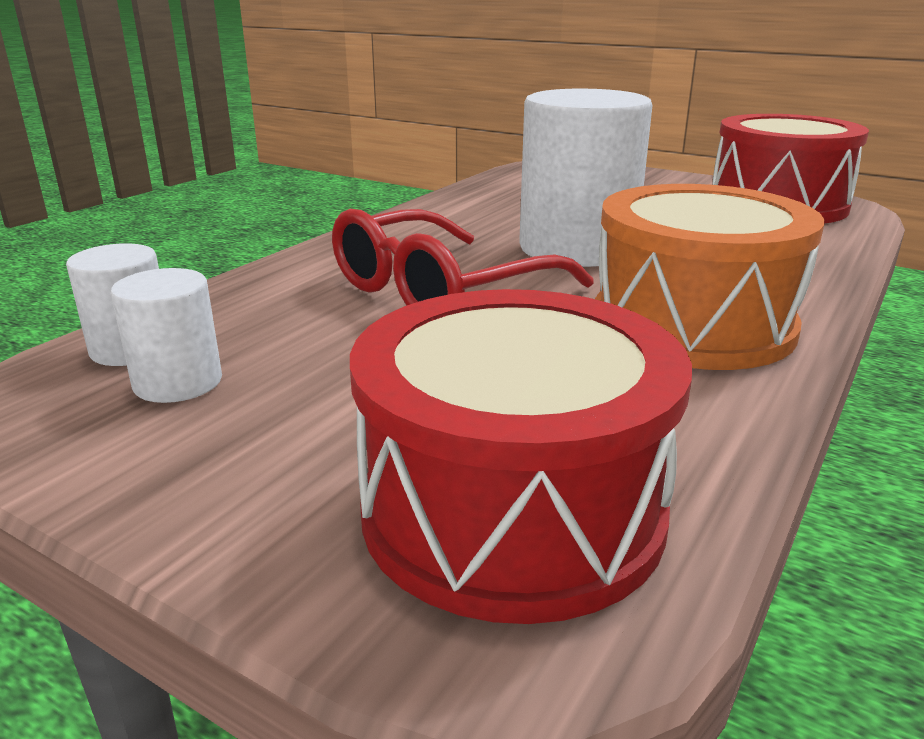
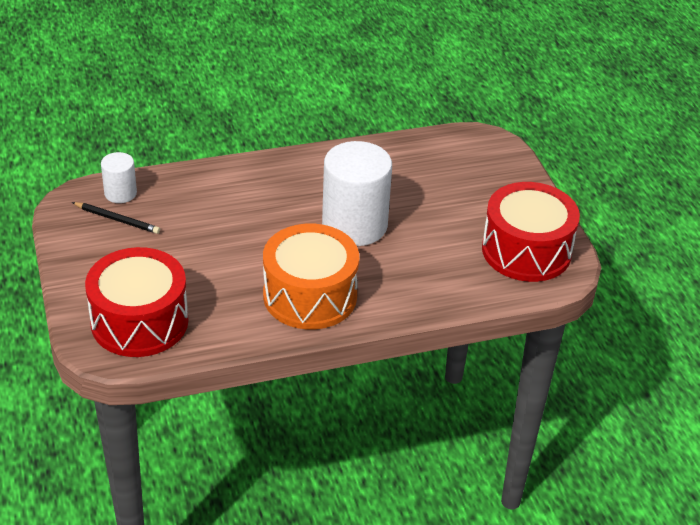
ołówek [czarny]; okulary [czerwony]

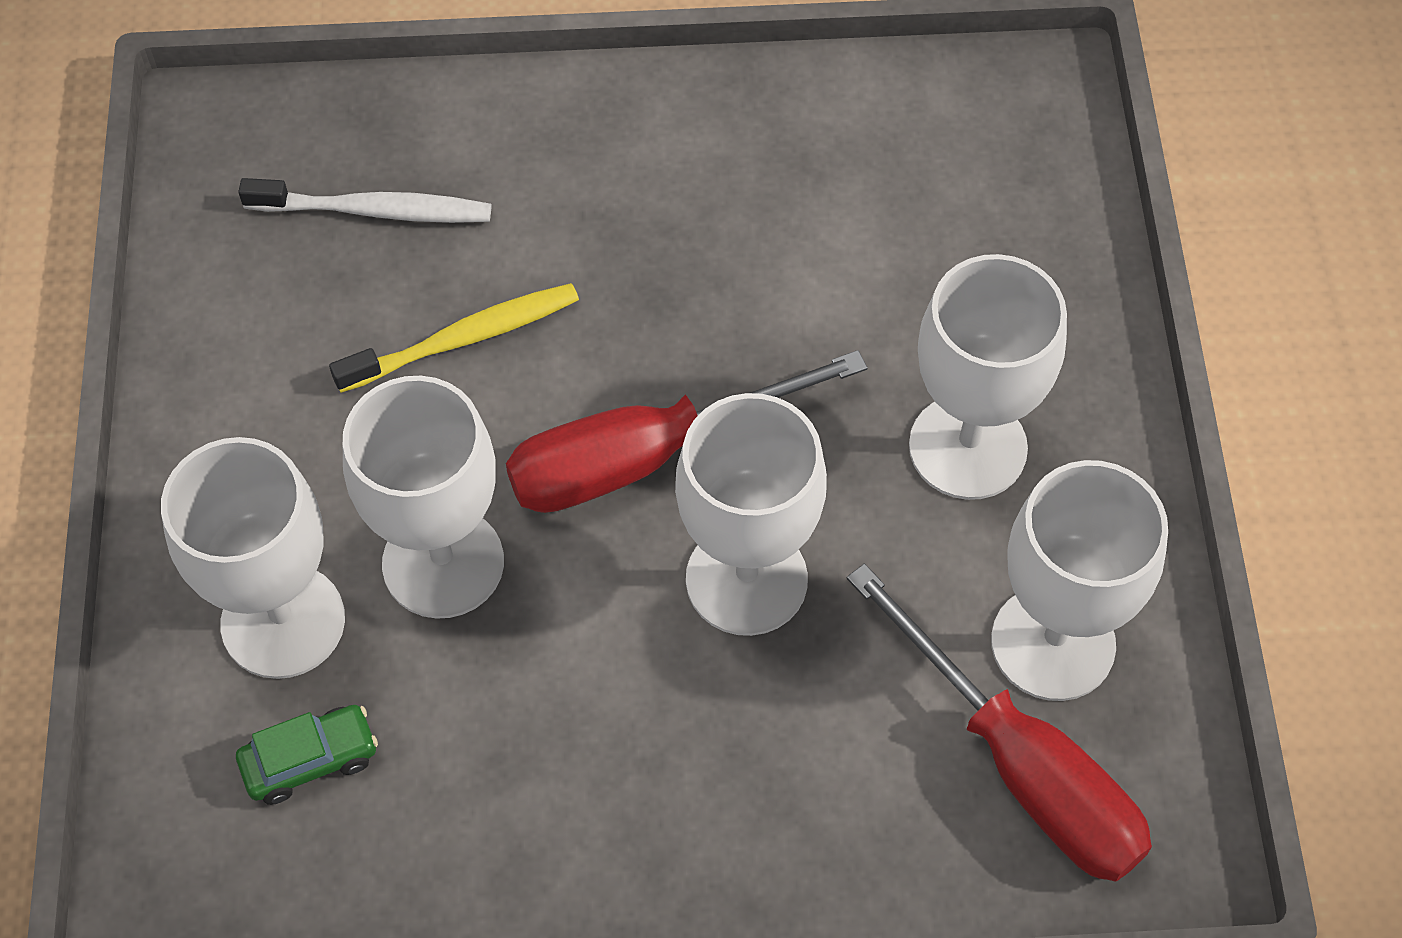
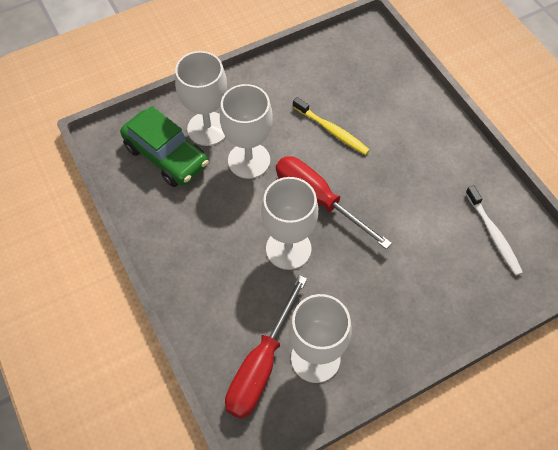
samochód [zielony]; szczoteczka do zębów [biały]; kielich [biały] (no. 4 from left in the first image)

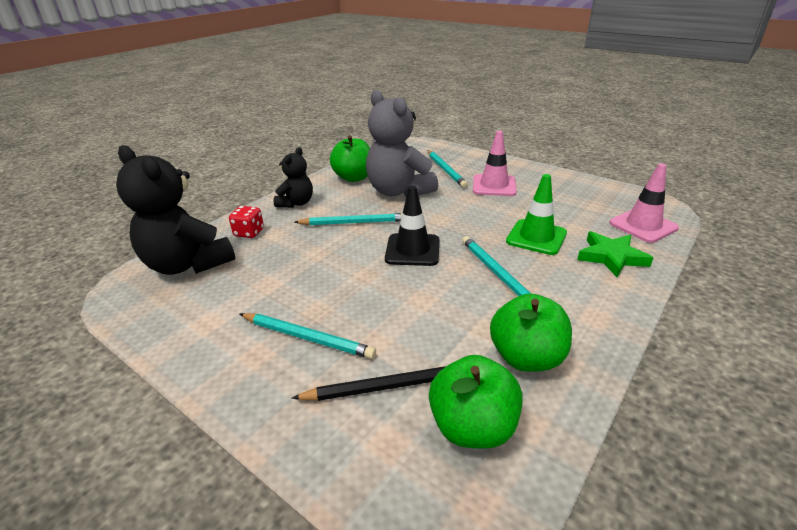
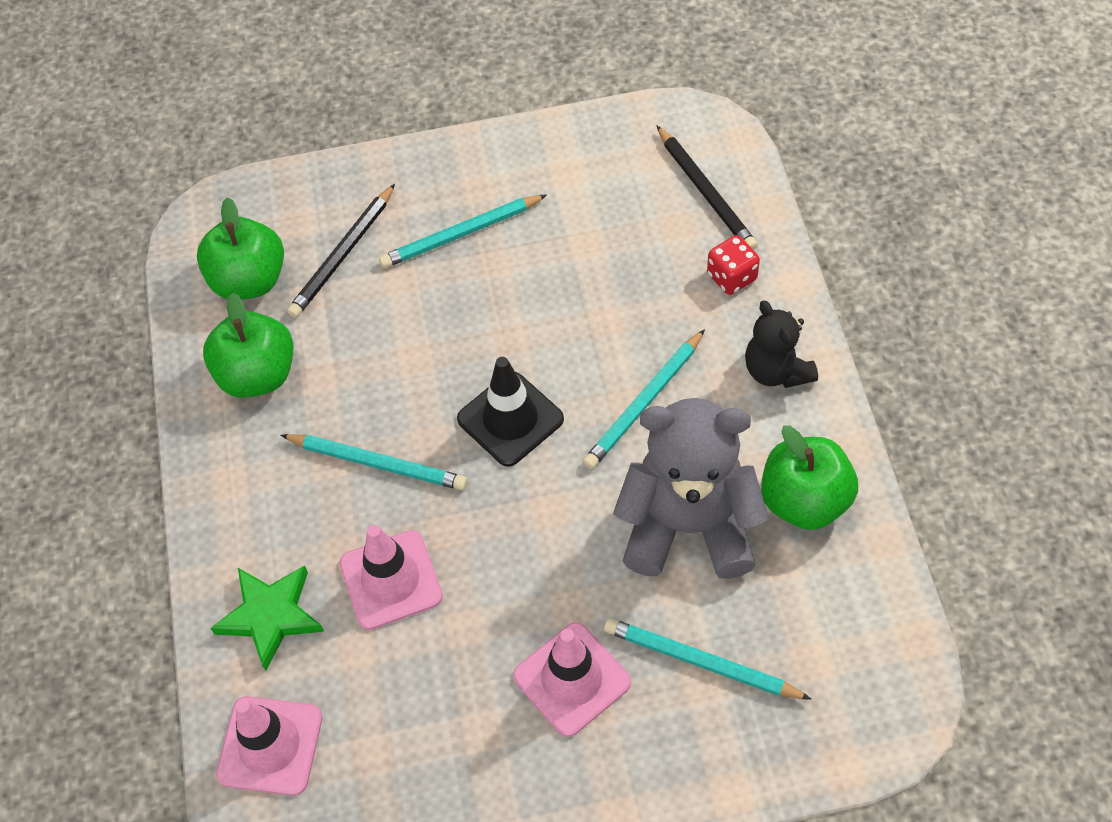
ołówek [czarny] (no. 2 from left); pachołek [różowy] (no. 2 from left)

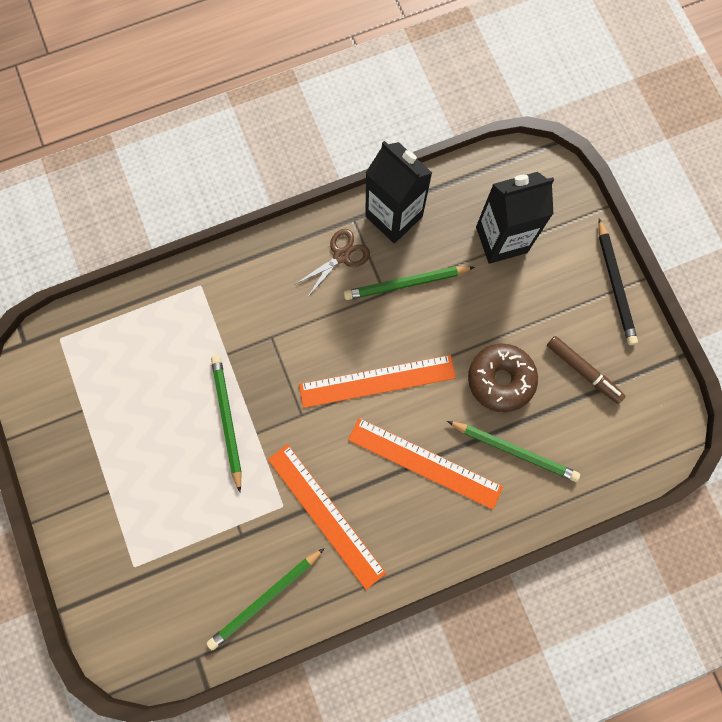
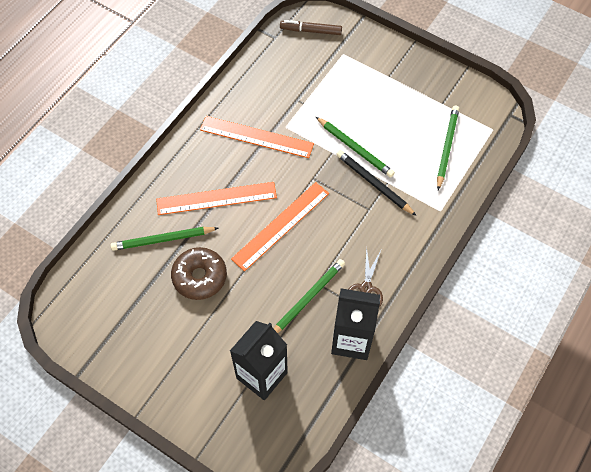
ołówek [zielony] (no. 4 from left); flamaster [brązowy]; ołówek [czarny]

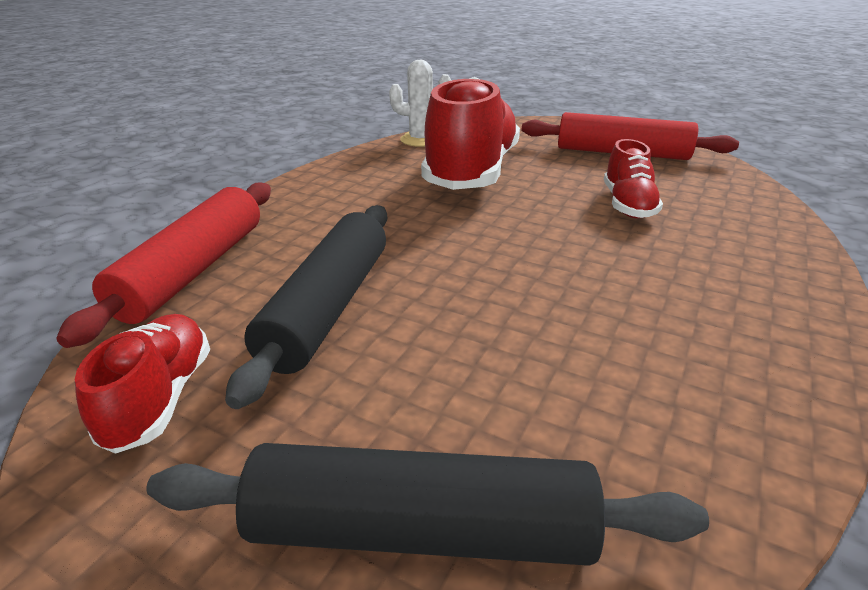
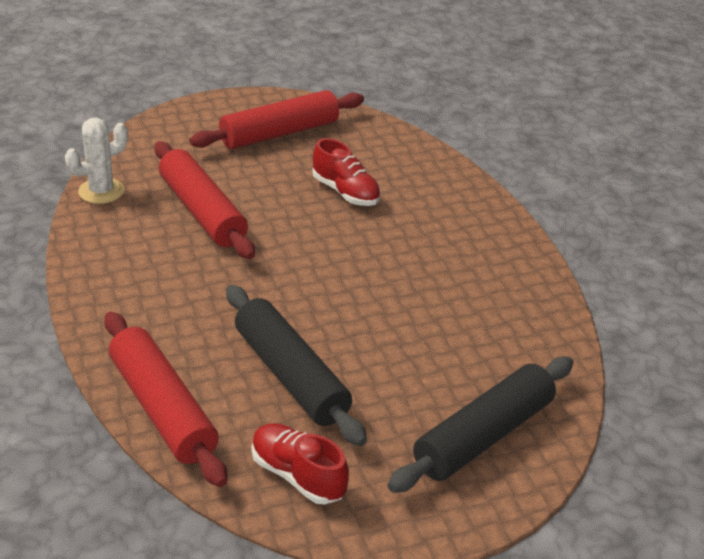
wałek do ciasta [czerwony] (no. 2 from left)

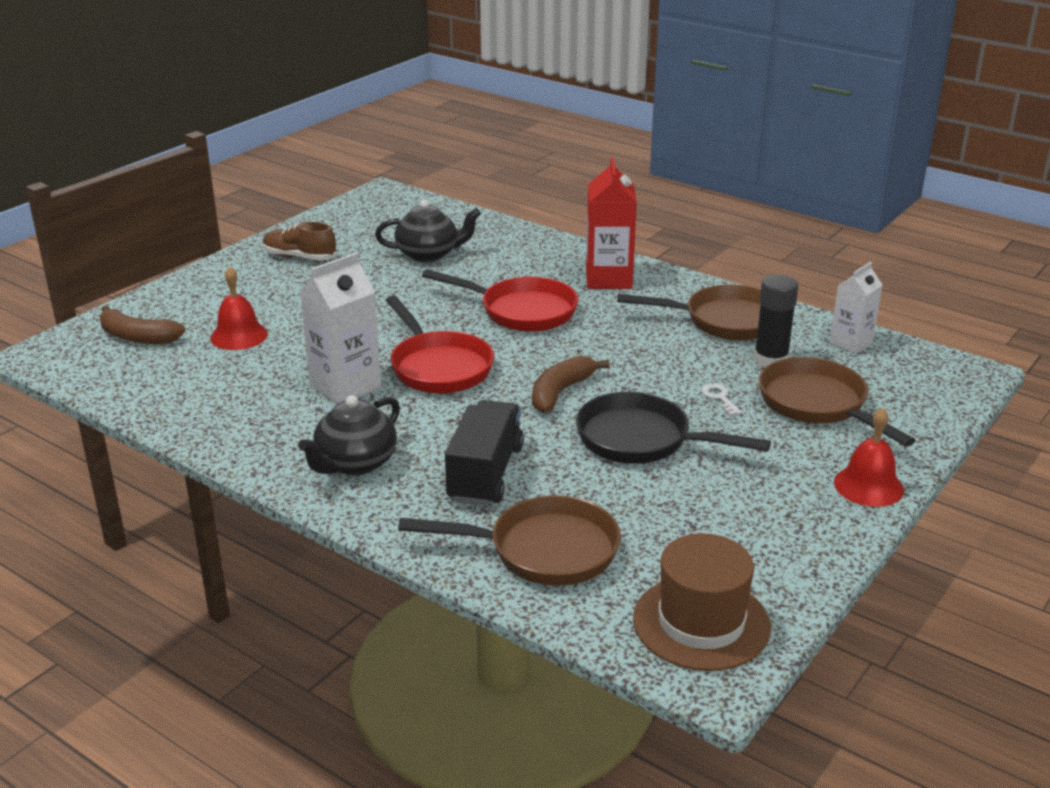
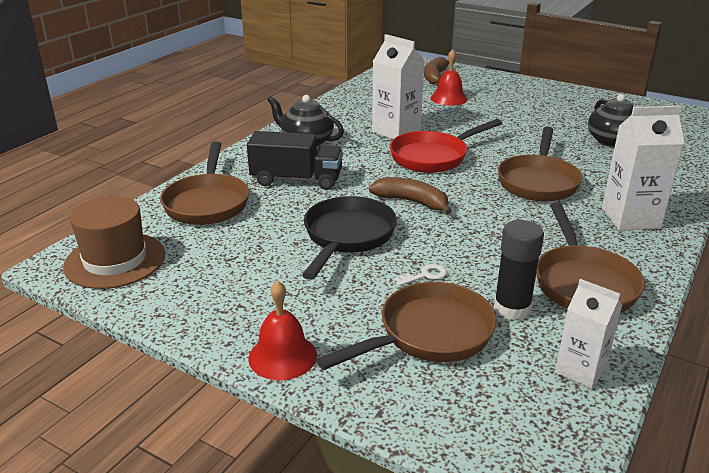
but [brązowy]; patelnia [brązowy] (no. 3 from left); karton mleka [biały] (no. 3 from left)

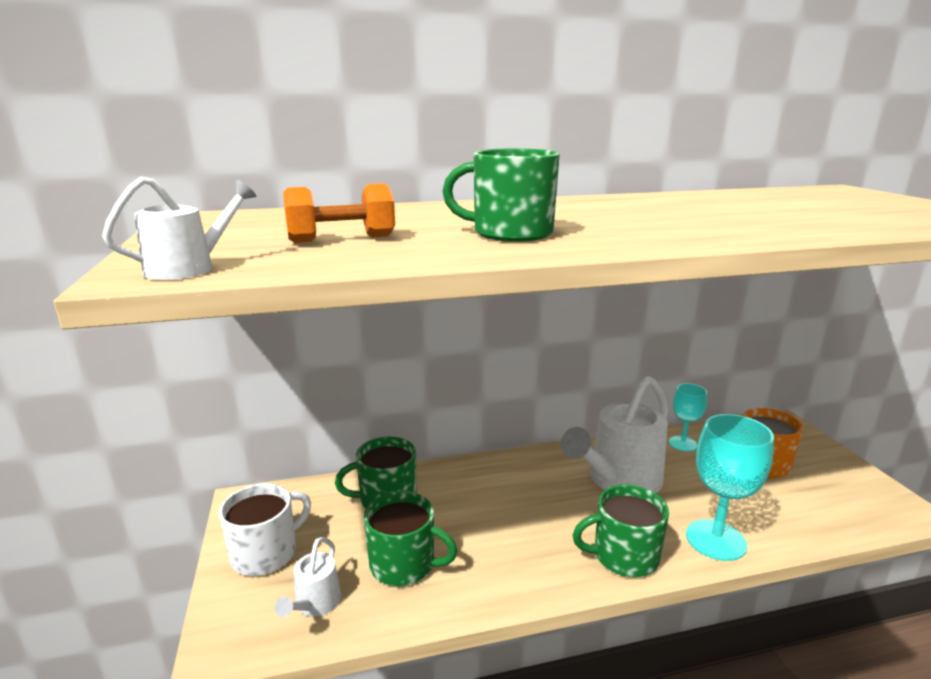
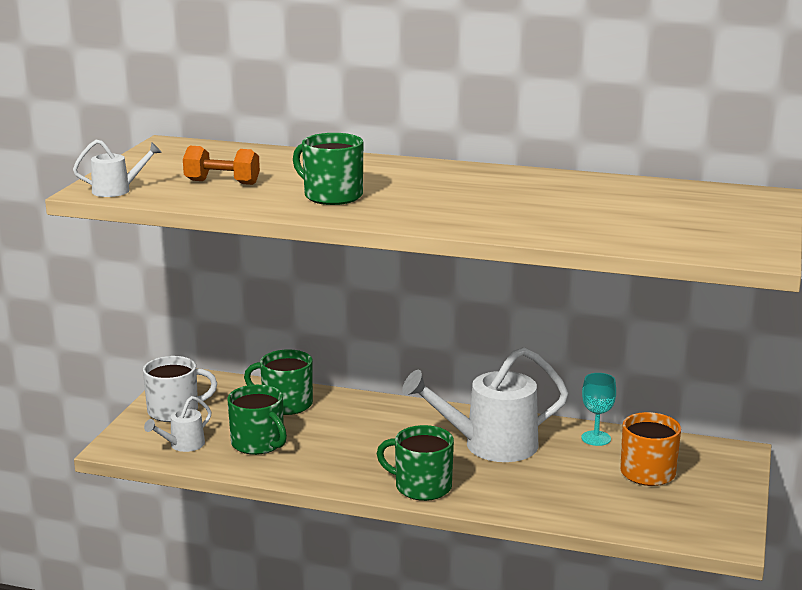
kielich [turkusowy] (no. 2 from left in the first image)

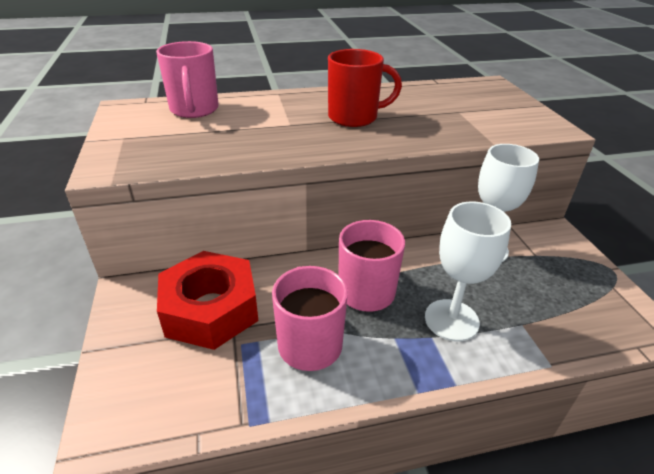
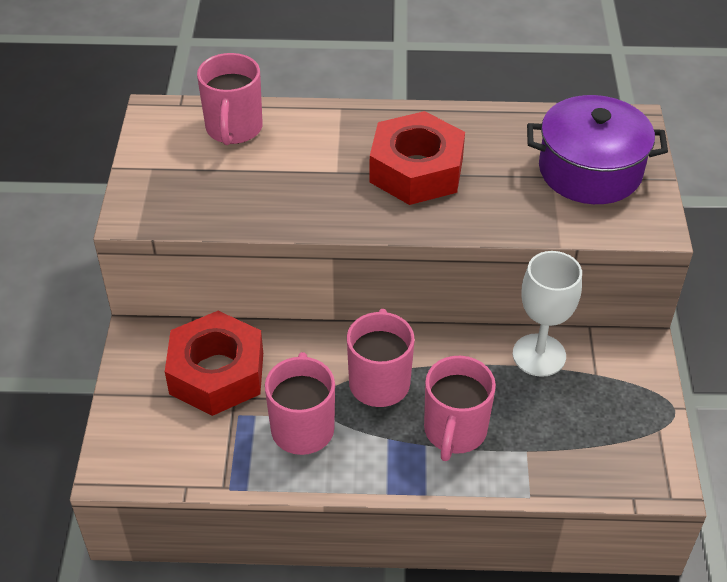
nakrętka [czerwony] (no. 2 from left); kubek [różowy] (no. 4 from left); garnek [fioletowy]

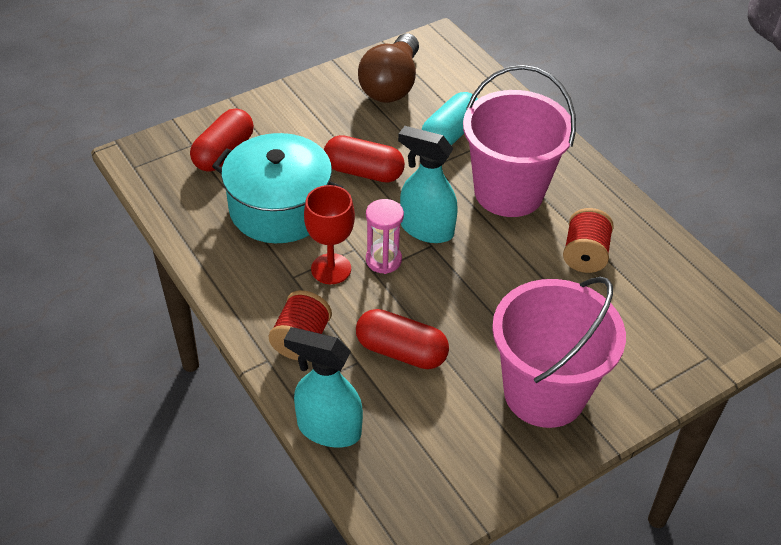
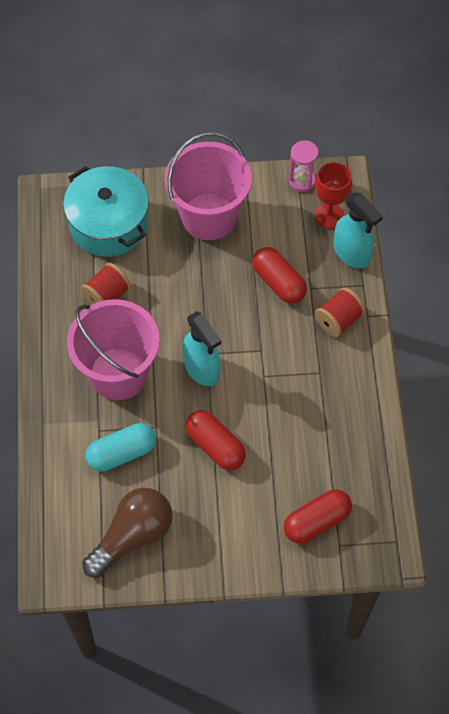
garnek [turkusowy]; kielich [czerwony]; klepsydra [różowy]

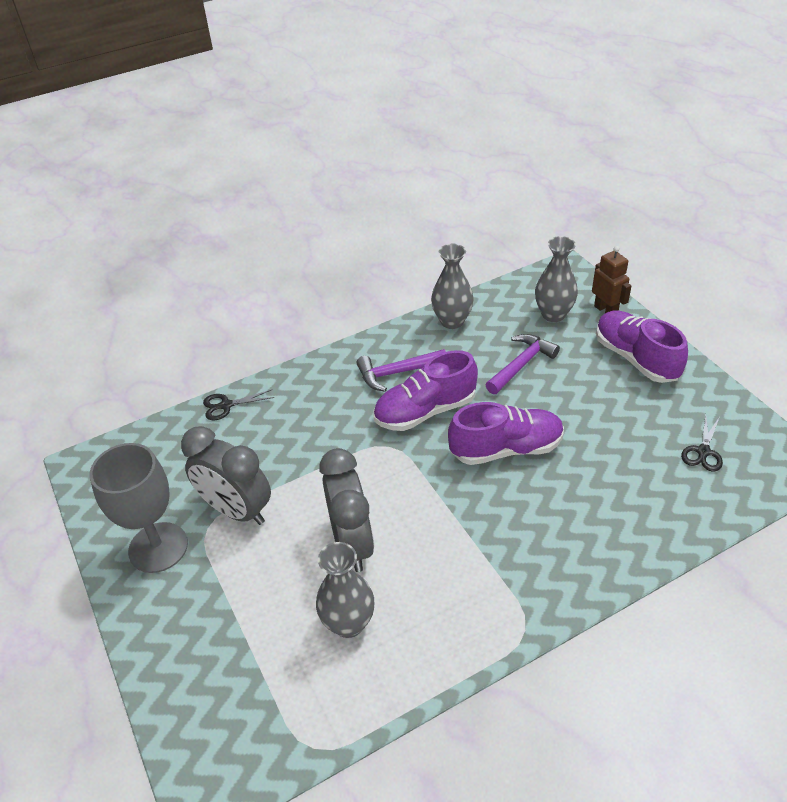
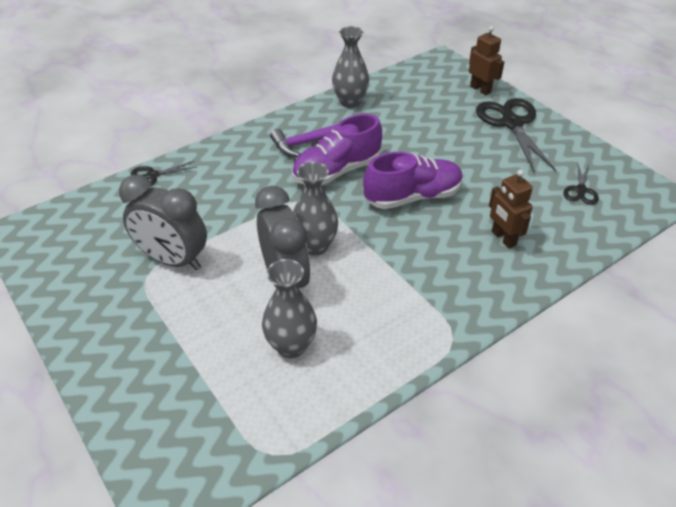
kielich [szary]; młotek [fioletowy] (no. 2 from left in the first image); wazon [szary] (no. 2 from left); nożyczki [czarny] (no. 2 from left); robot [brązowy] (no. 2 from left)

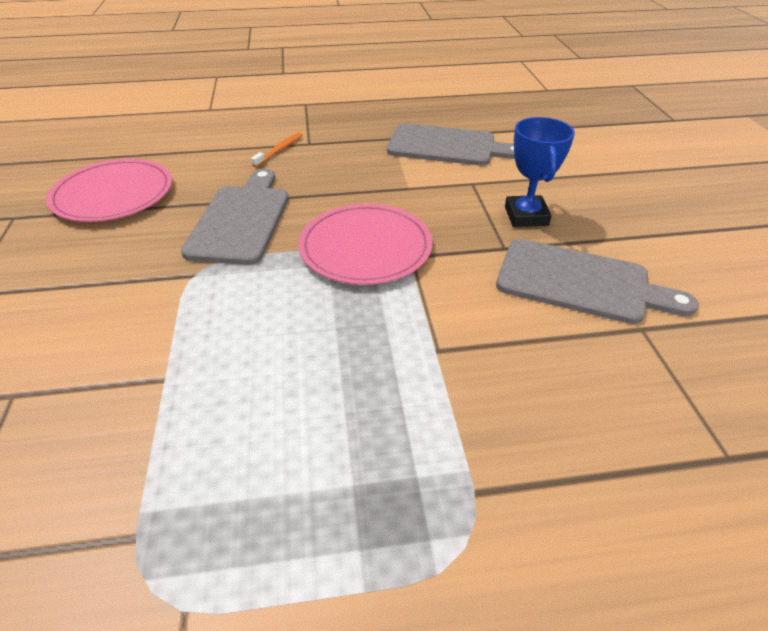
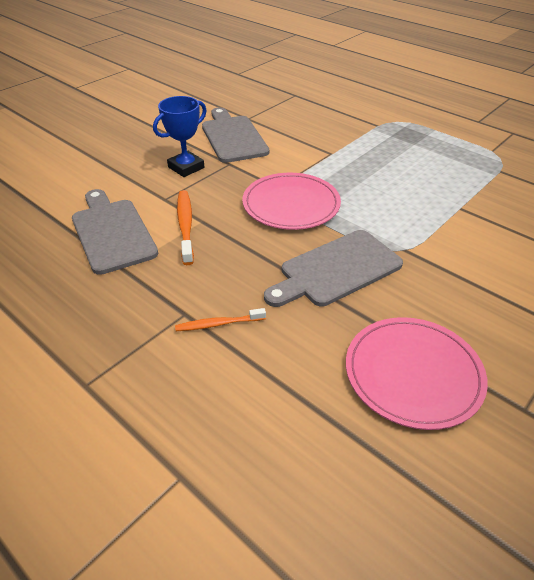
szczoteczka do zębów [pomarańczowy] (no. 1 from left)

